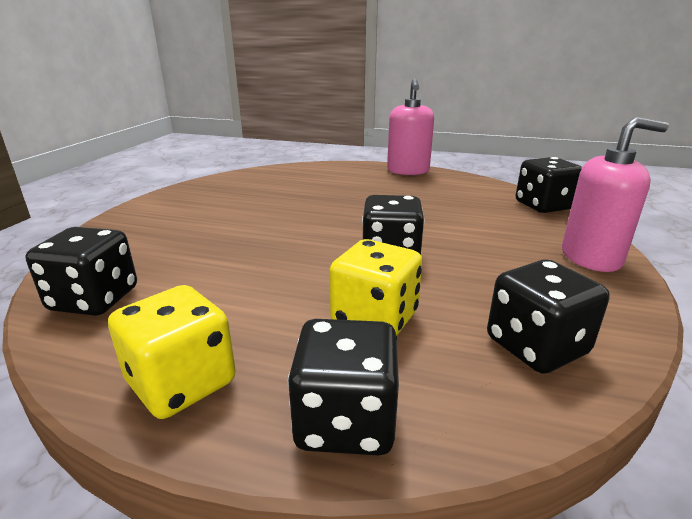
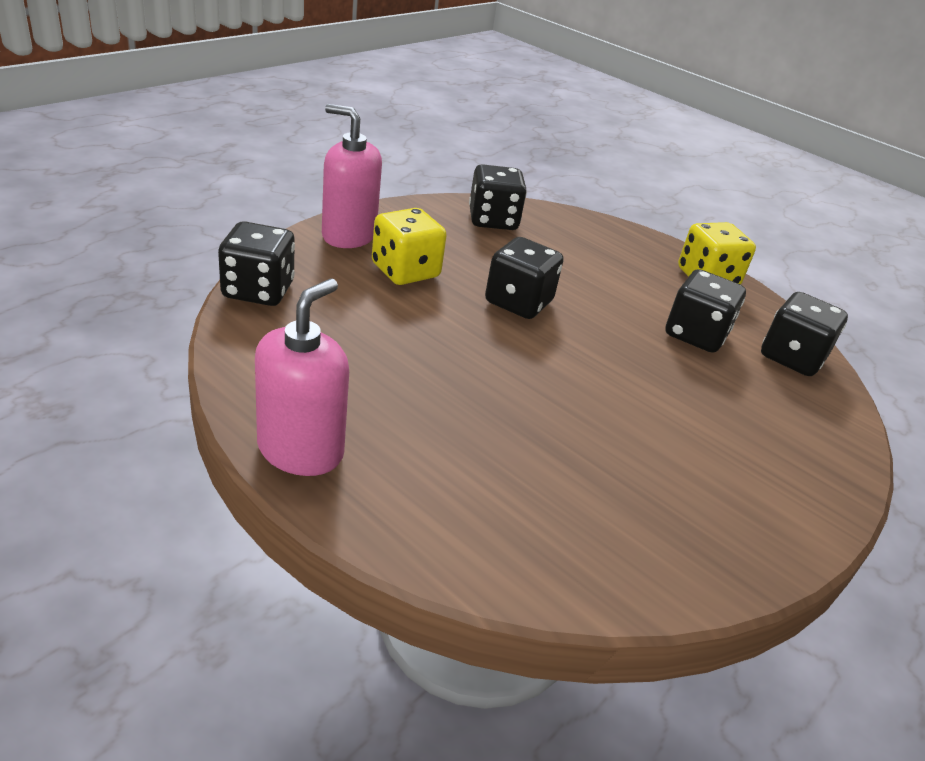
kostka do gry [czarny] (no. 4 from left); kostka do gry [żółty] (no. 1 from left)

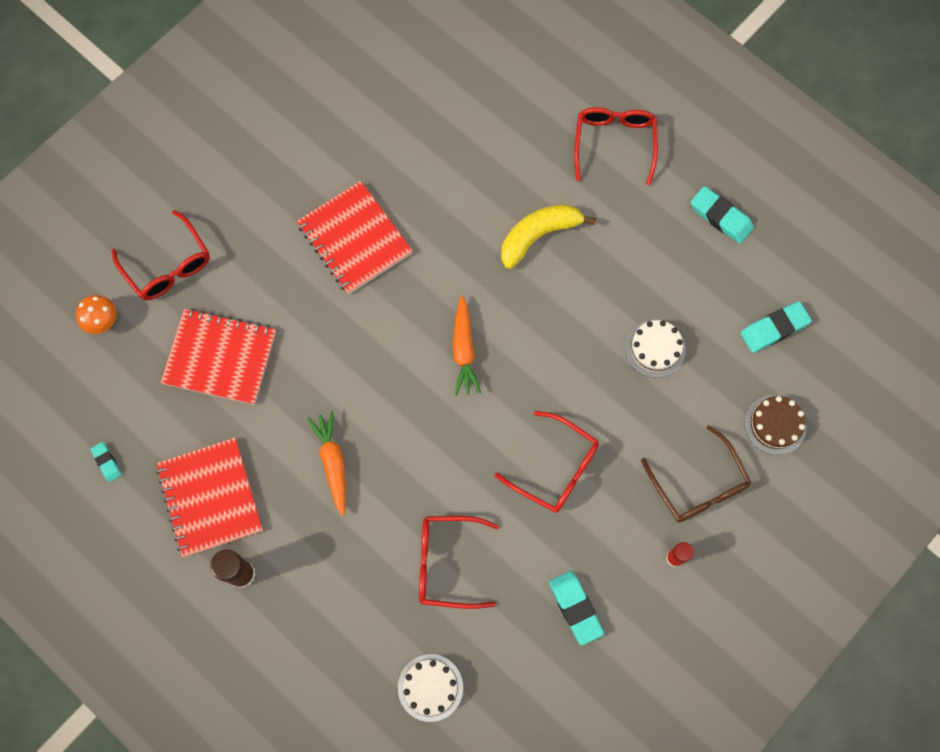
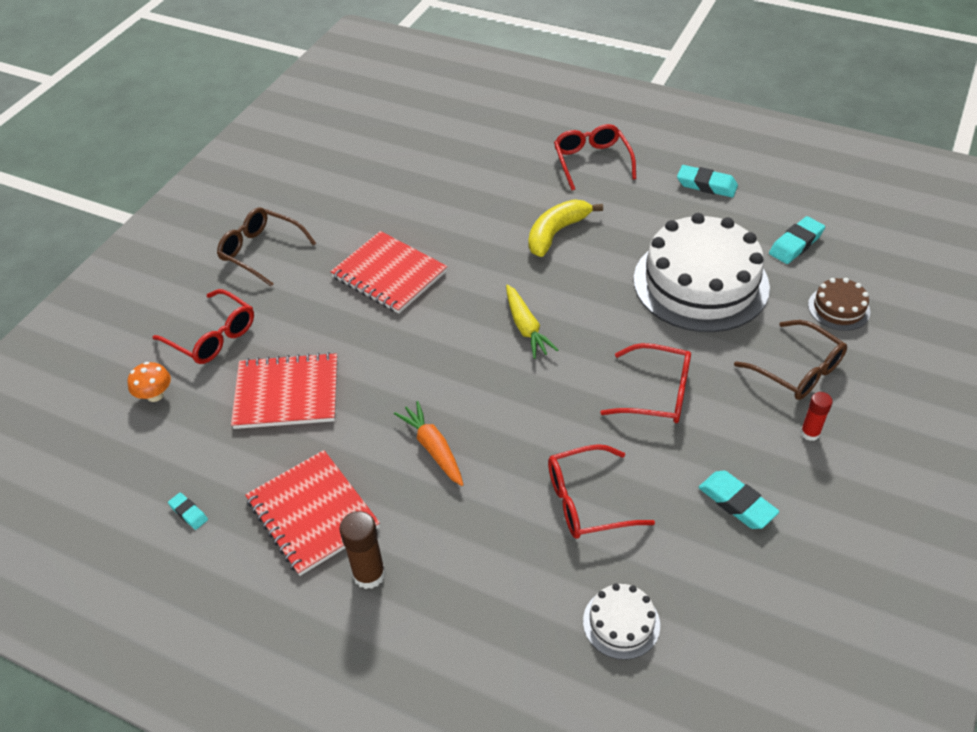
marchewka [żółty]; tort [biały] (no. 2 from left); okulary [brązowy] (no. 1 from left)

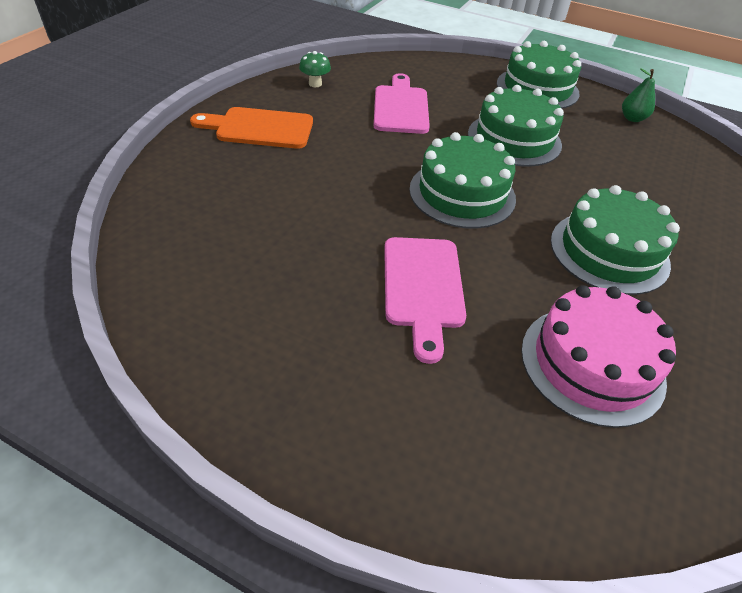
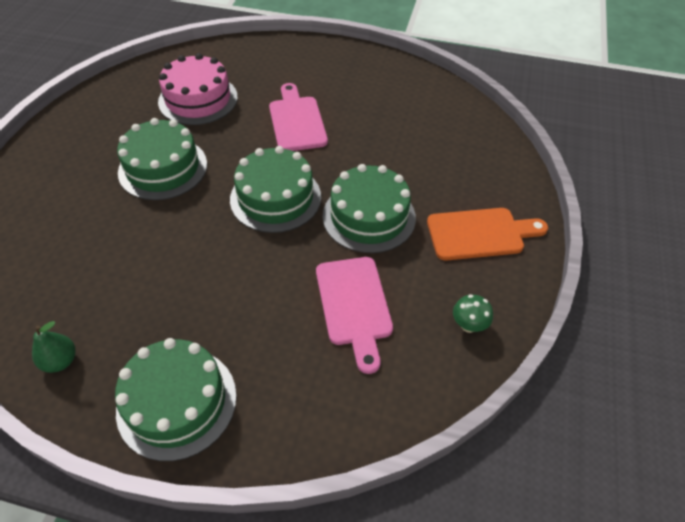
tort [zielony] (no. 4 from left)

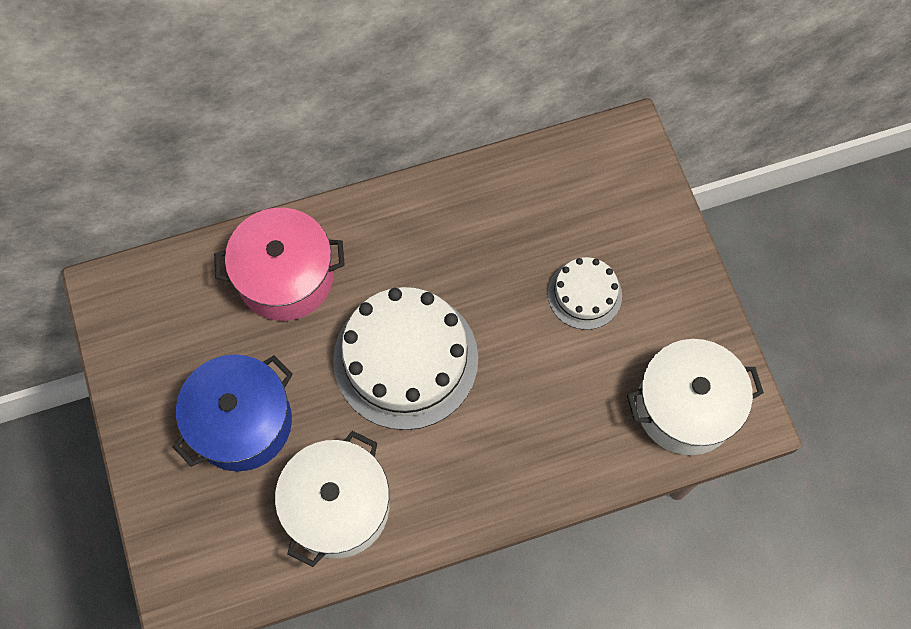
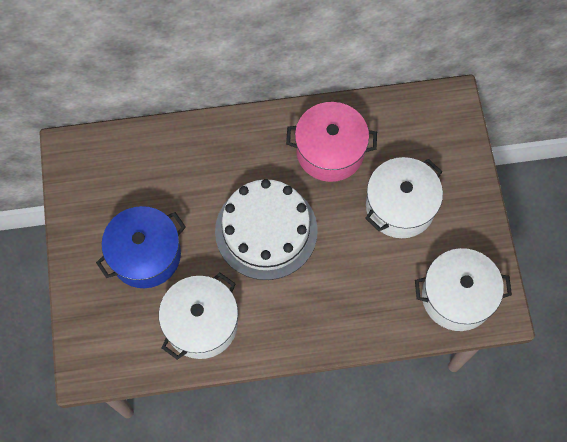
garnek [różowy]; garnek [biały] (no. 2 from left)

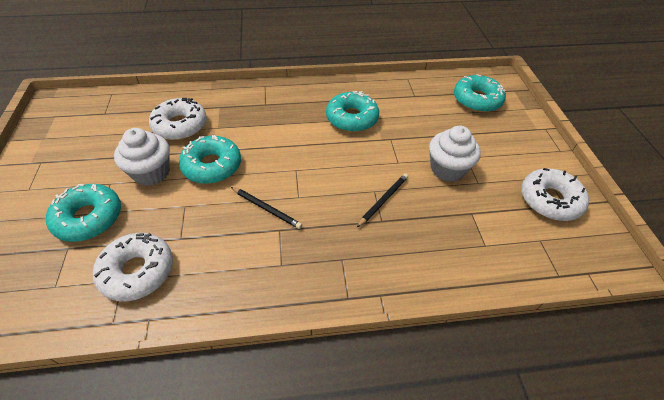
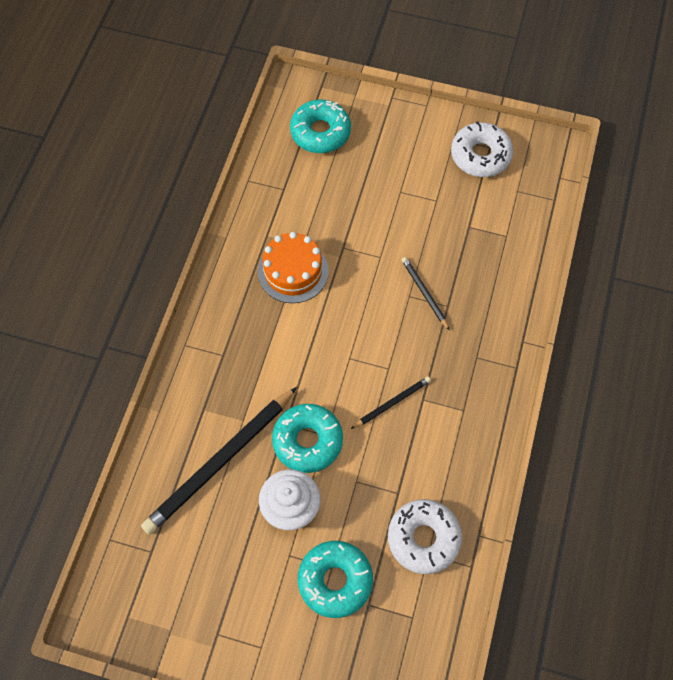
ołówek [czarny] (no. 1 from left); tort [pomarańczowy]; muffinka [biały] (no. 2 from left in the first image)

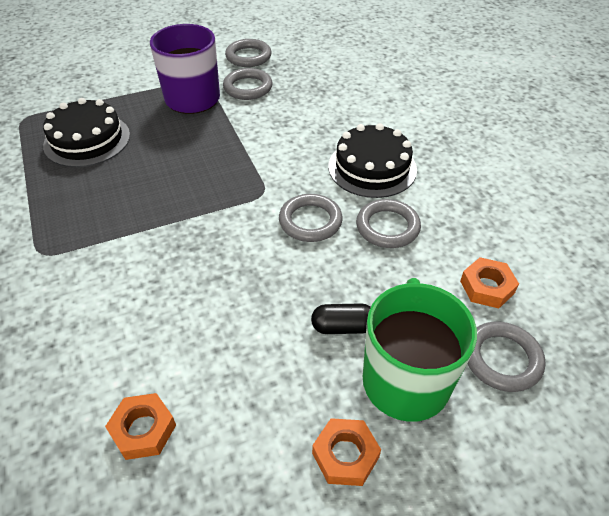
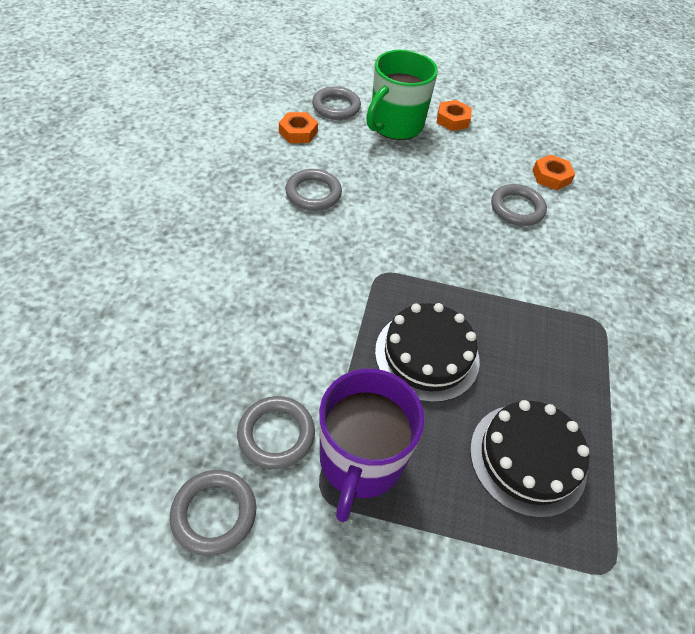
pierścień [szary] (no. 5 from left); kapsułka [czarny]; tort [czarny] (no. 1 from left)

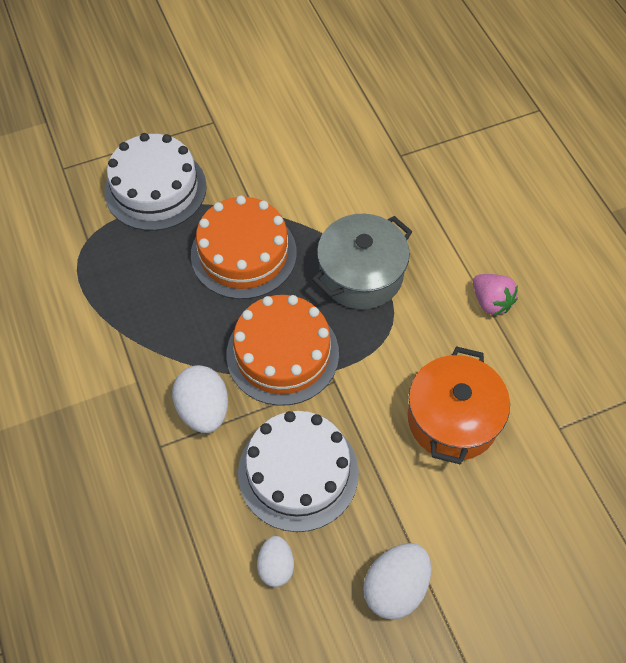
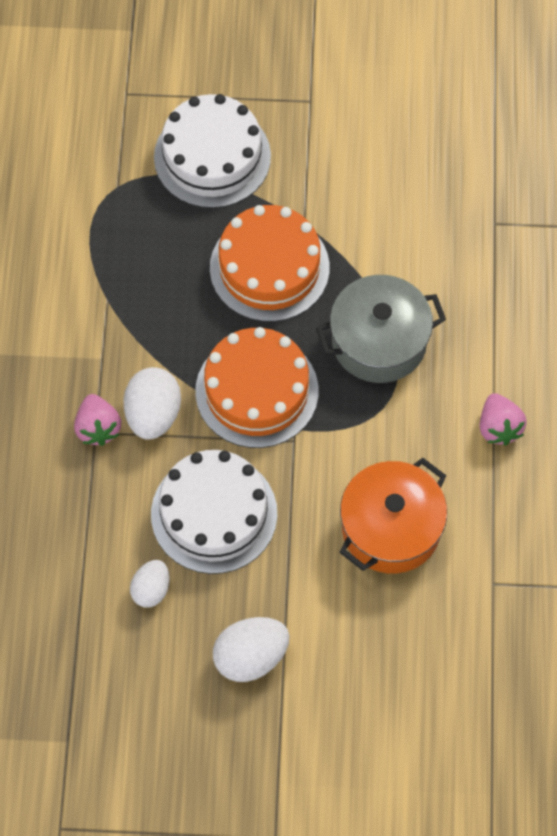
truskawka [różowy] (no. 1 from left)

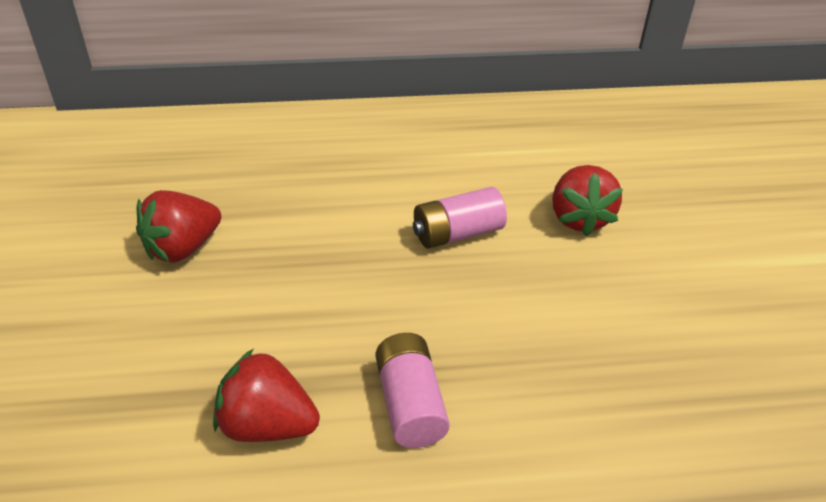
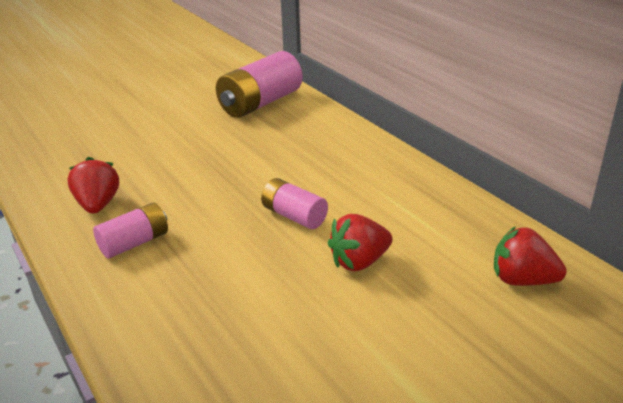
truskawka [czerwony] (no. 3 from left); bateria [różowy] (no. 2 from left)

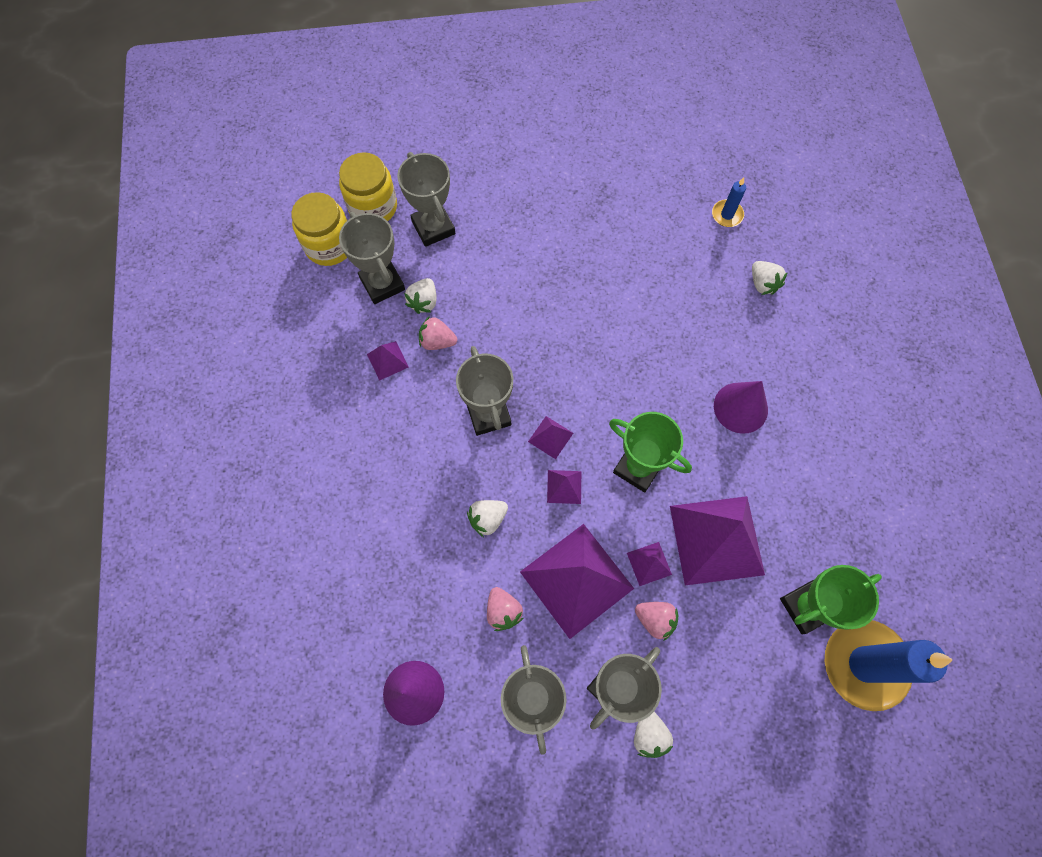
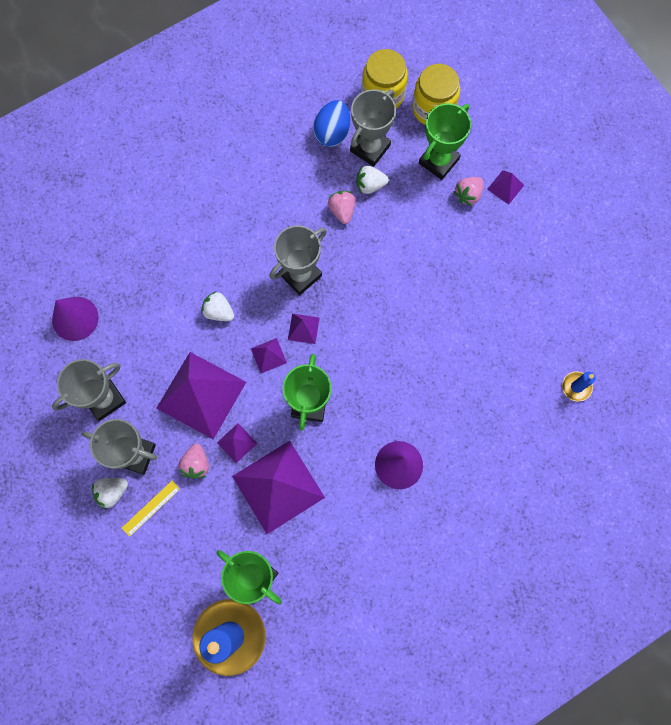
piramida [fioletowy] (no. 6 from left); puchar [zielony] (no. 3 from left); truskawka [różowy] (no. 3 from left); truskawka [biały] (no. 4 from left in the first image); linijka [żółty]; jajko [niebieski]

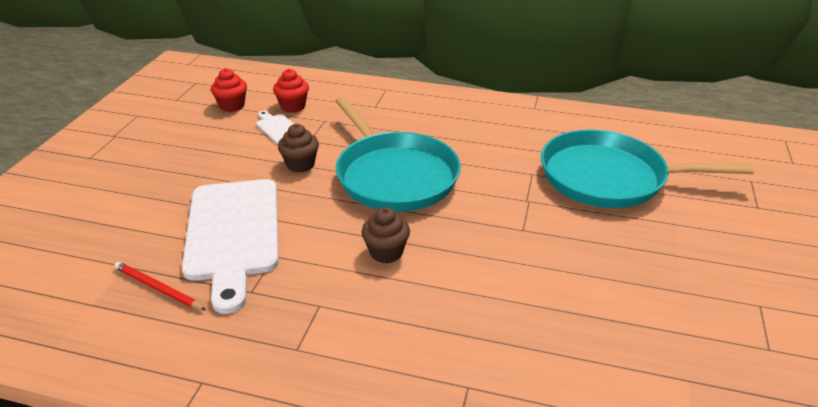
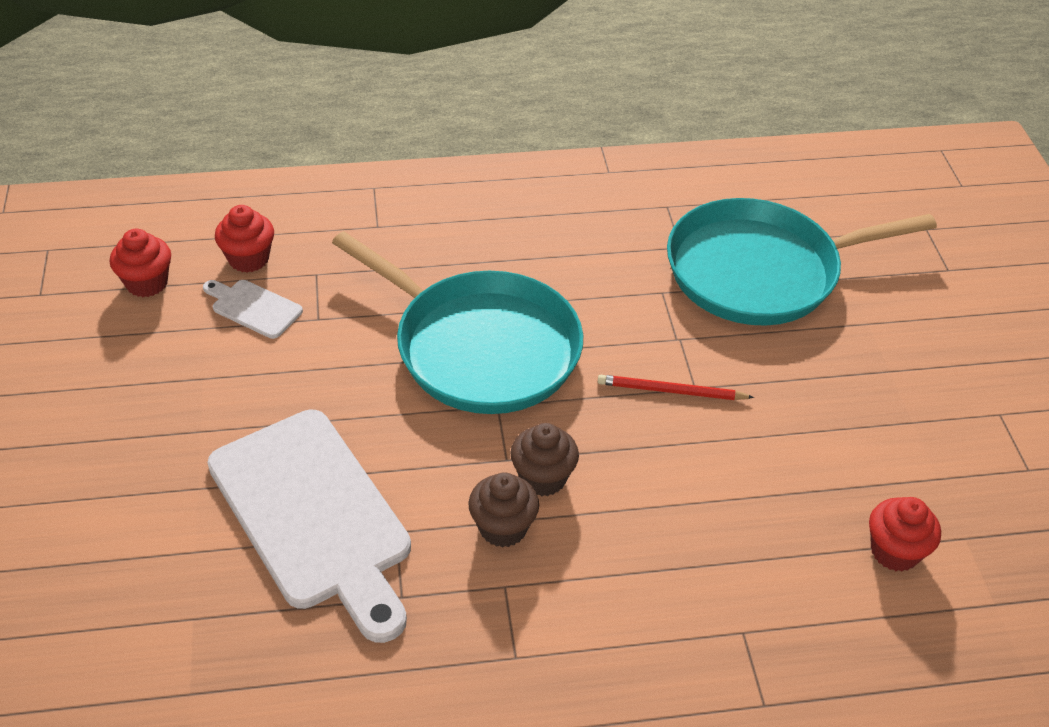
ołówek [czerwony]; muffinka [brązowy] (no. 1 from left); muffinka [czerwony] (no. 3 from left)

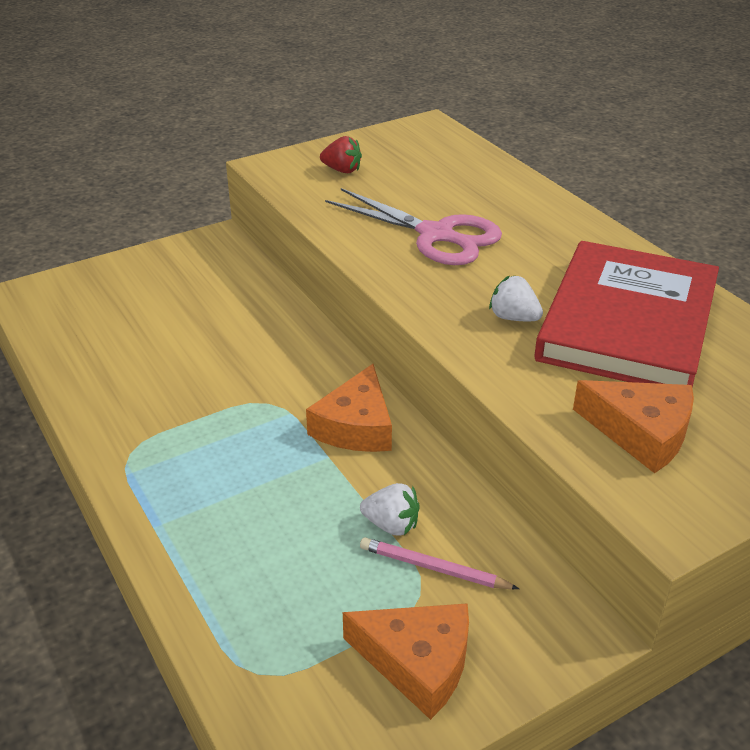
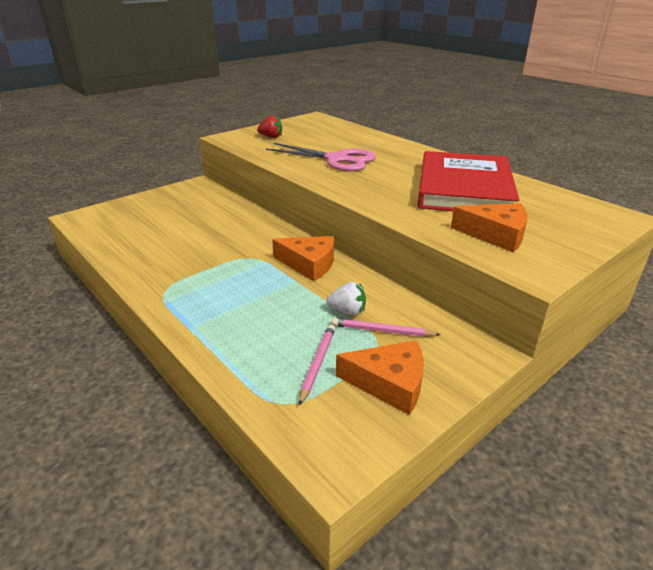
ser [pomarańczowy] (no. 1 from left); truskawka [biały] (no. 2 from left in the first image); ołówek [różowy] (no. 1 from left)

